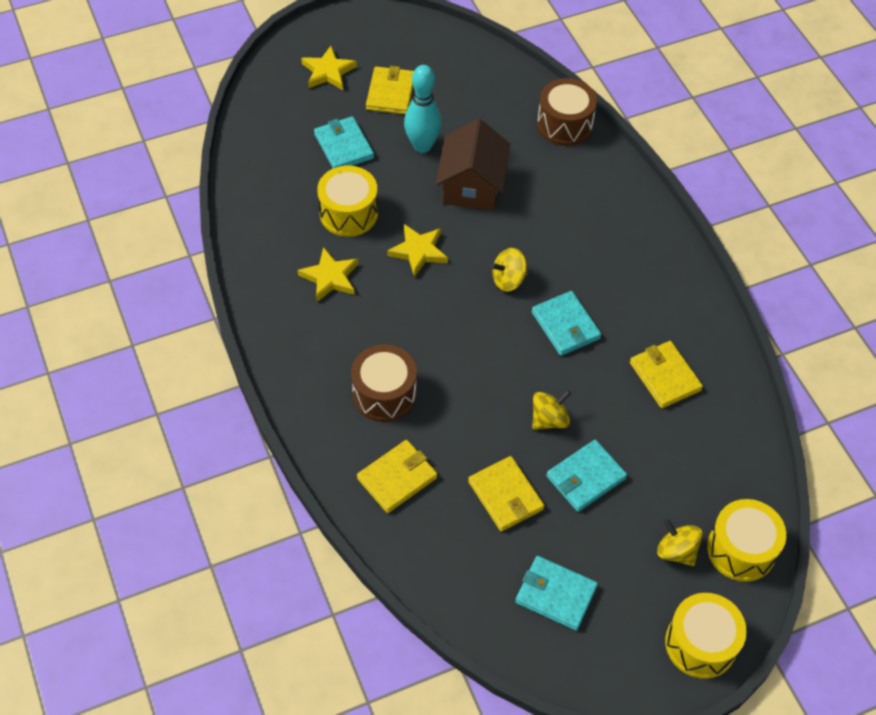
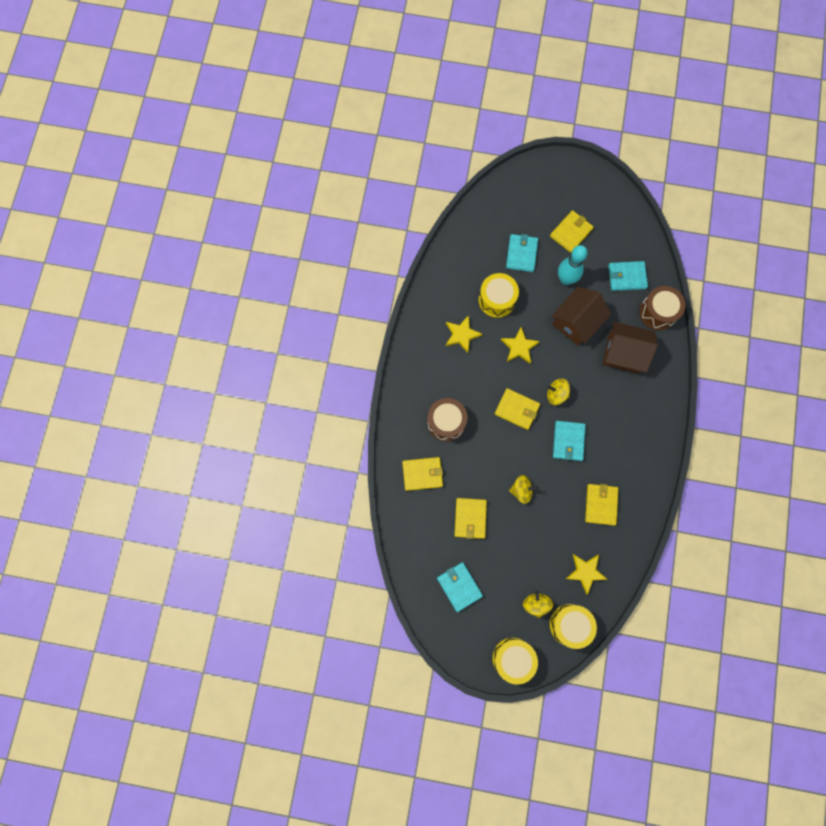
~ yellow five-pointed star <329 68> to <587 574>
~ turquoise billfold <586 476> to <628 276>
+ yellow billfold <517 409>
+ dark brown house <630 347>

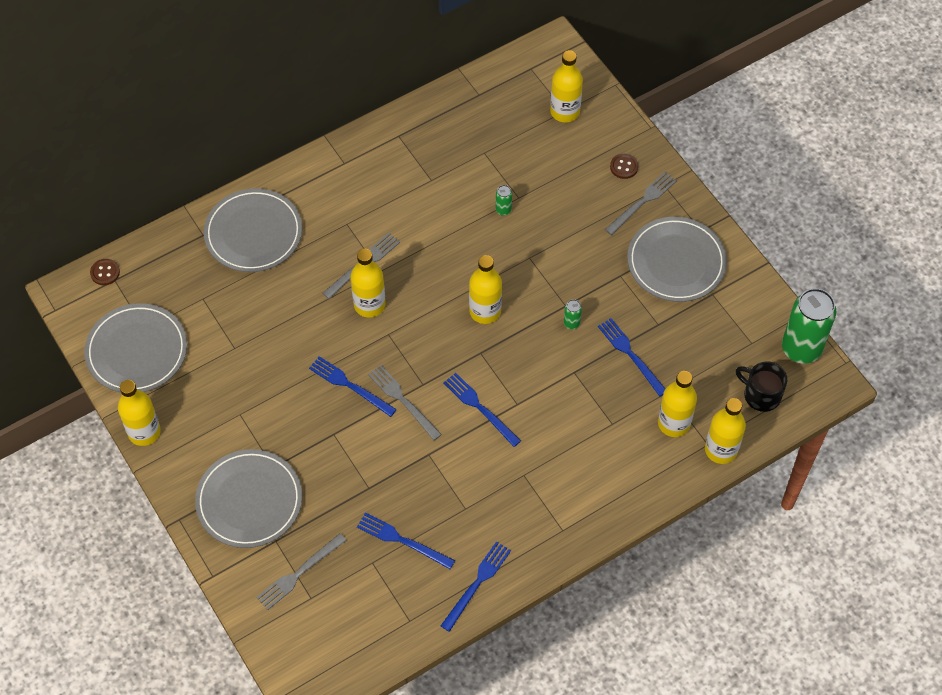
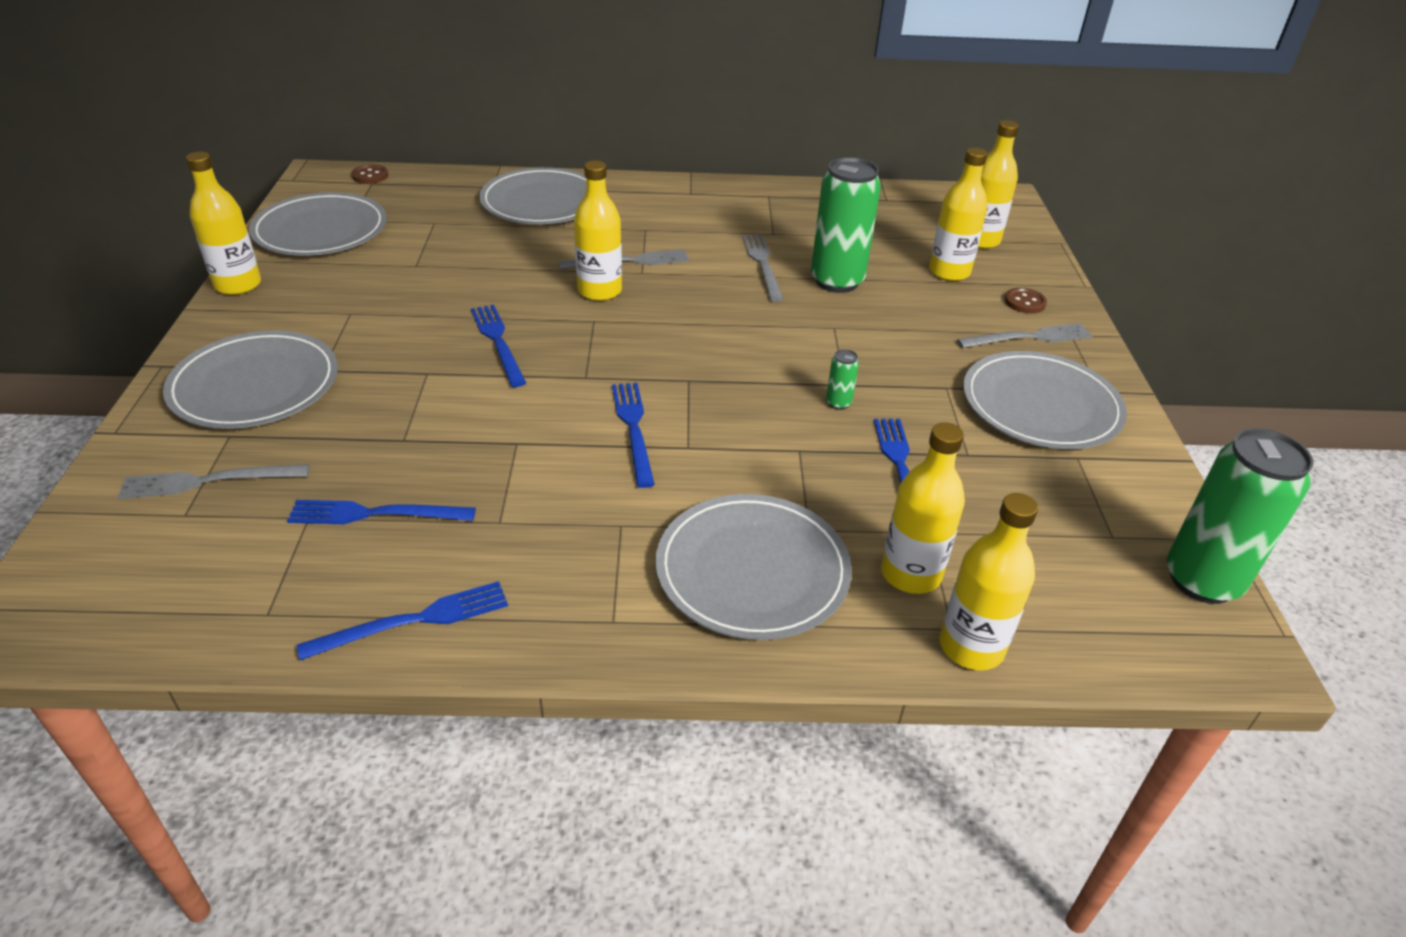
~ royal blue table fork <406 541> = <381 512> 60 degrees counterclockwise
~ gray table fork <405 402> to <763 268>
~ yellow bottle <485 289> to <958 214>
~ emerald soda can <504 200> = <846 225> x2.45
- jet-black tea mug <761 386>
+ gray dinner plate <754 567>

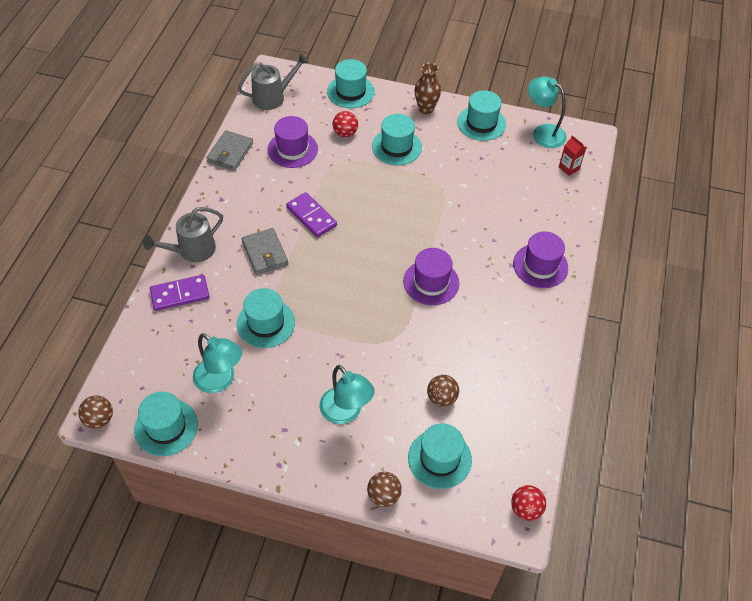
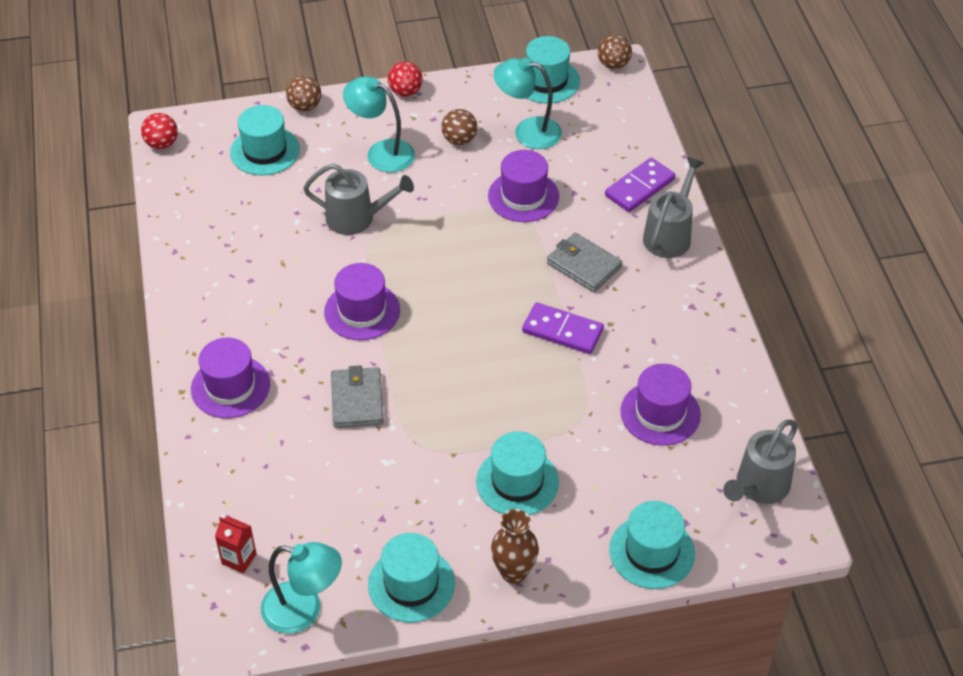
~ gray billfold <229 150> to <357 396>
~ turquoise tall hat <266 318> to royal purple tall hat <523 186>
~ crimson ball <345 124> to <405 79>
~ dark brown ball <443 391> to <459 127>
+ gray sprinkling can <358 199>

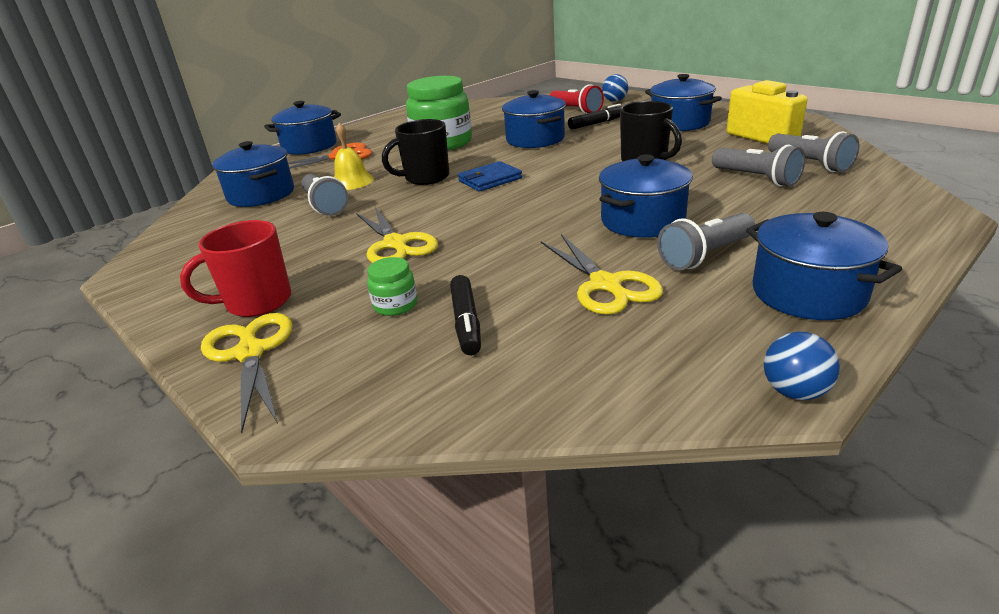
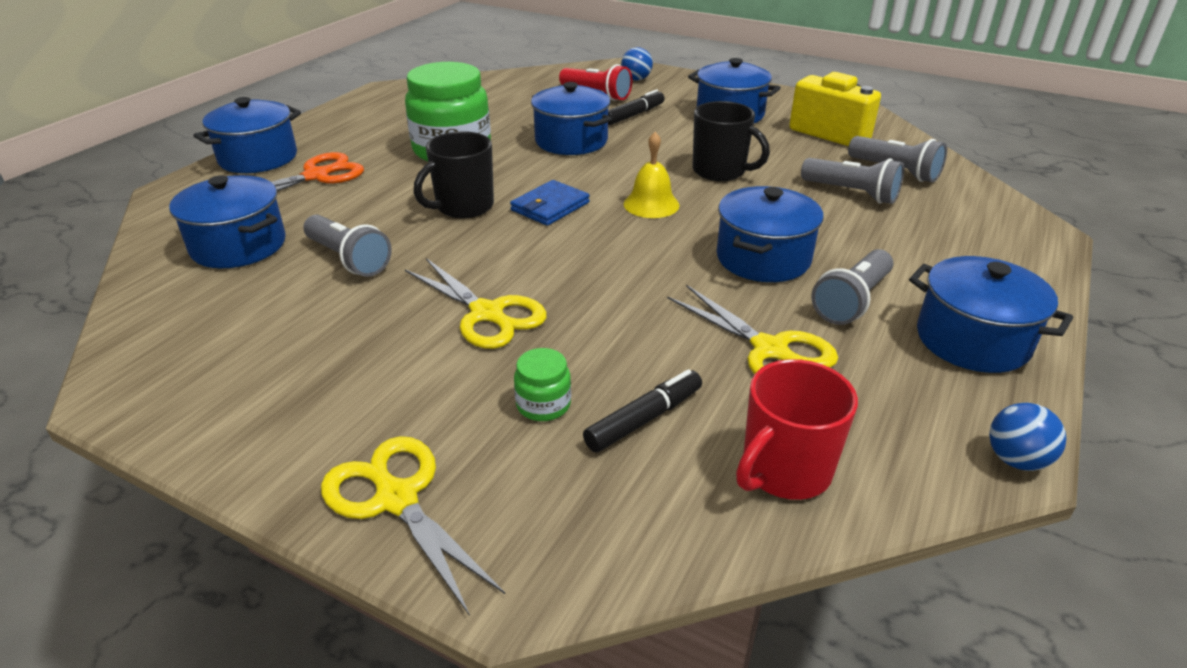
~ crimson tea mug <235 268> to <797 429>
~ yellow bell <354 156> to <652 175>
~ jet-black felt pen <465 315> = <642 411> 105 degrees counterclockwise

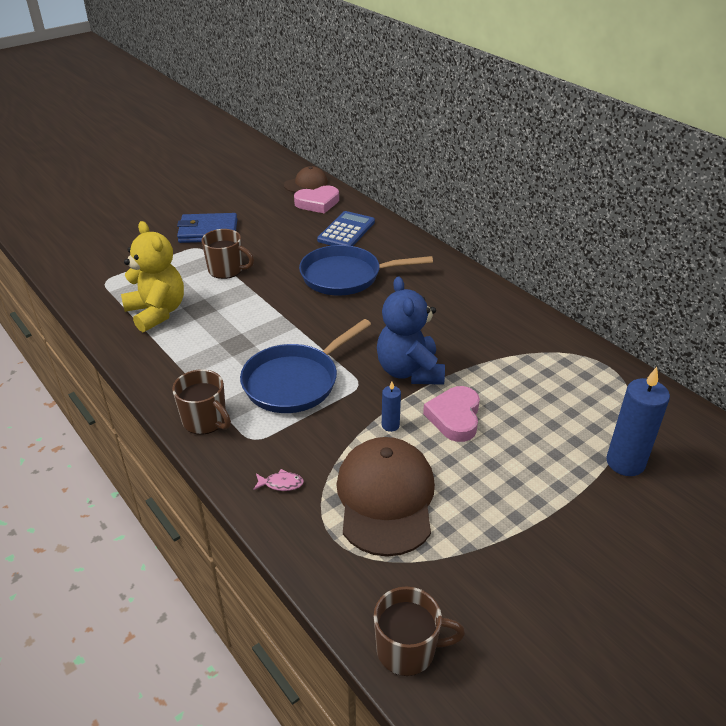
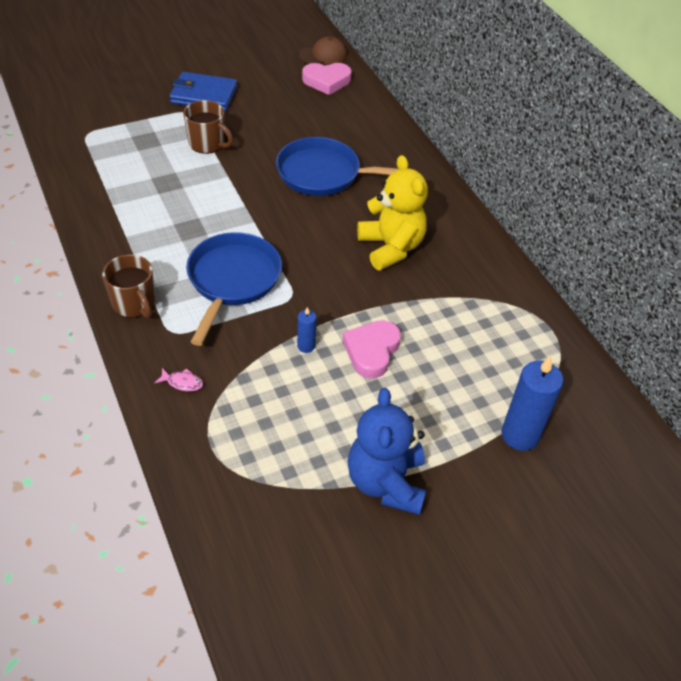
~ yellow stuffed bear <152 276> to <392 212>
~ royal blue pan <305 366> = <234 289> 135 degrees clockwise
- royal blue adding machine <346 228>
- dark brown peaked cap <386 497>
- dark brown tea mug <419 631>
~ royal blue stuffed bear <411 331> to <387 451>

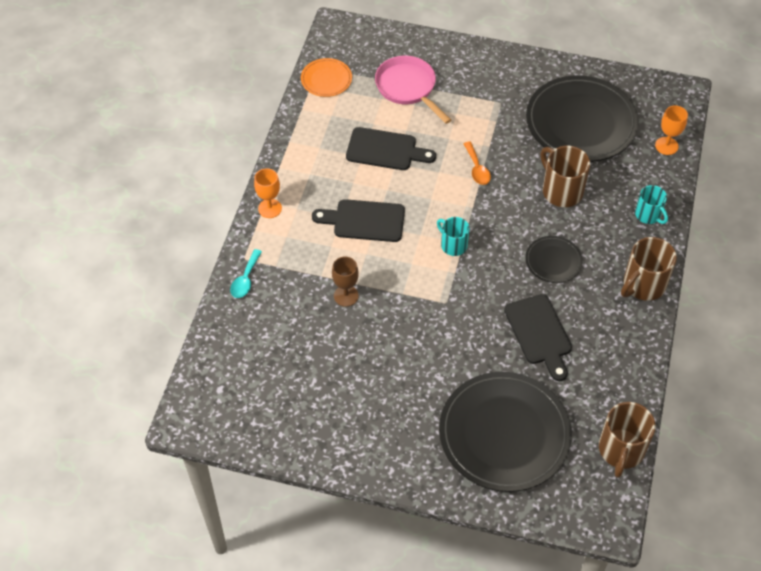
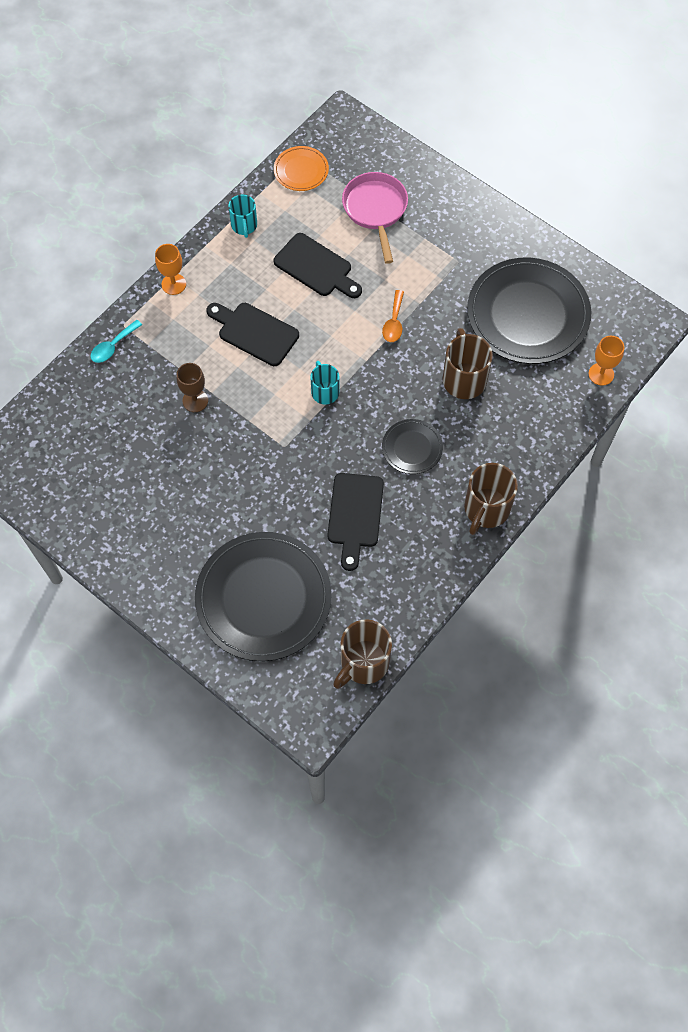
~ dark brown tea mug <649 269> = <491 499> 45 degrees counterclockwise
~ turquoise tea mug <651 204> to <242 216>

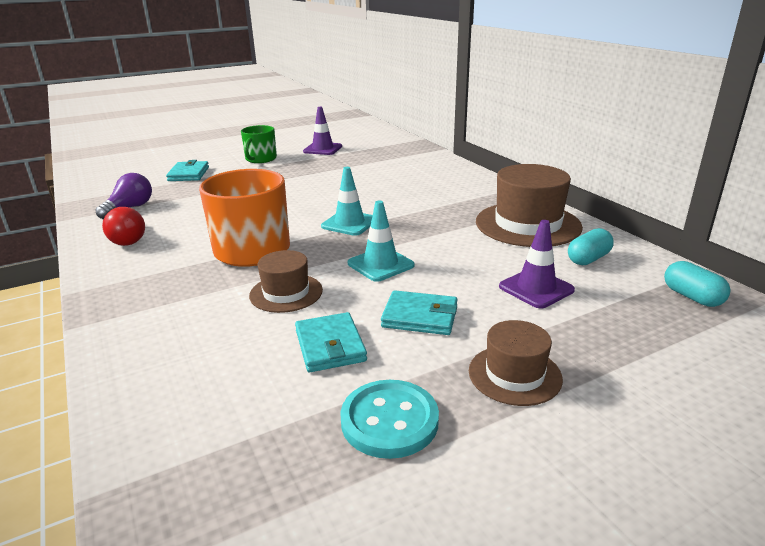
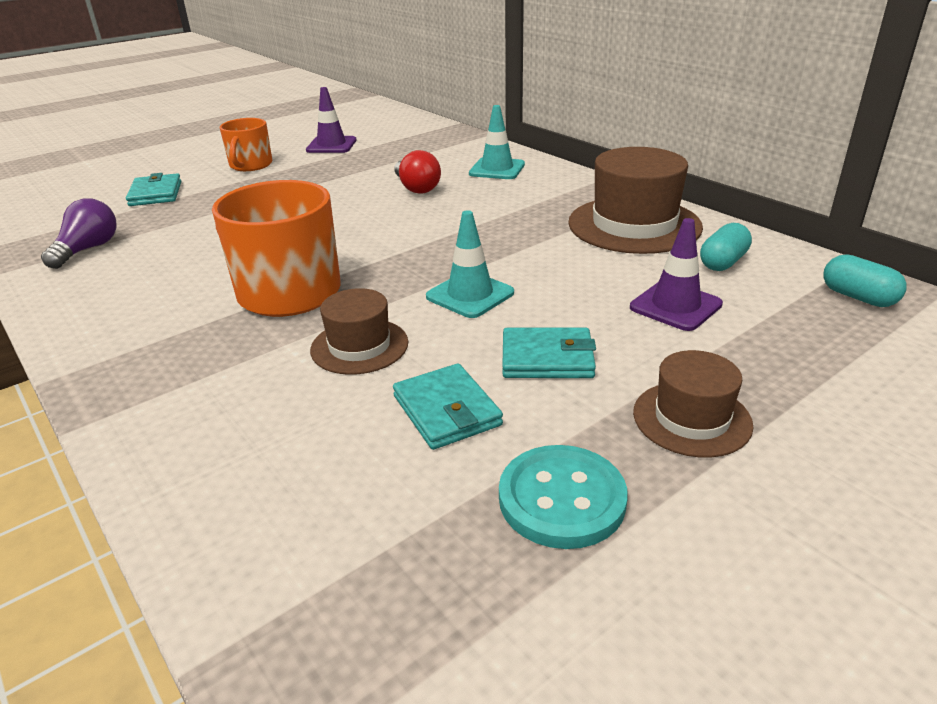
~ crimson bulb <123 226> to <417 172>
~ emerald tea mug <259 144> to bright orange tea mug <246 144>
~ turquoise road cone <347 201> to <497 142>

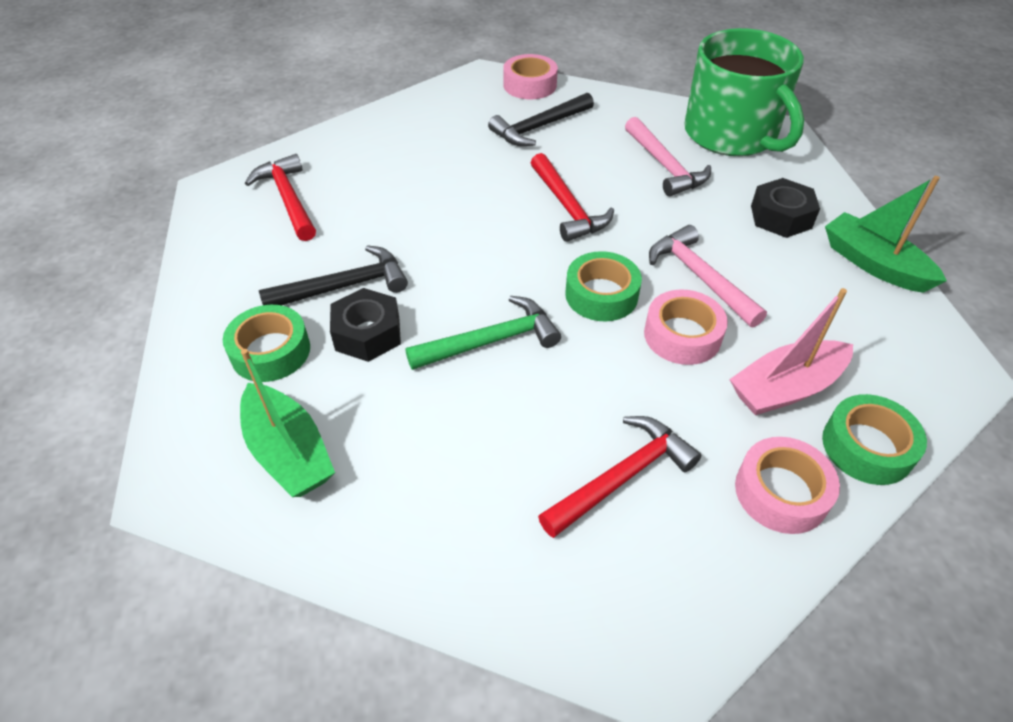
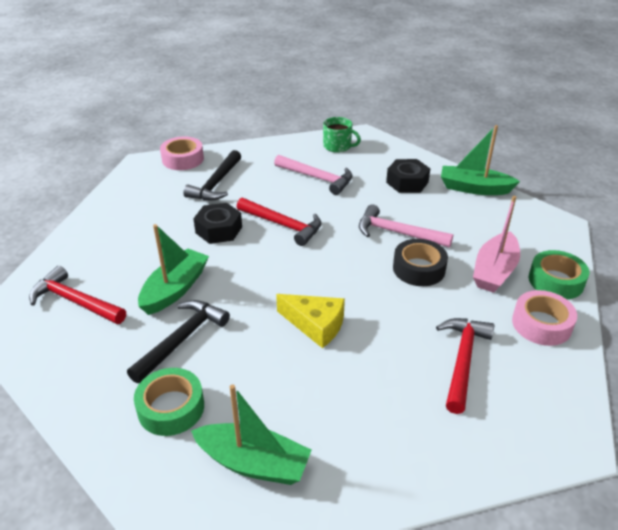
~ jet-black hexagon nut <365 325> to <217 223>
~ emerald hammer <483 333> to yellow cheese wedge <310 321>
- emerald tape <603 286>
~ rose-pink tape <686 327> to jet-black tape <420 262>
~ emerald tea mug <744 92> = <342 135> x0.44
+ emerald boat <173 269>

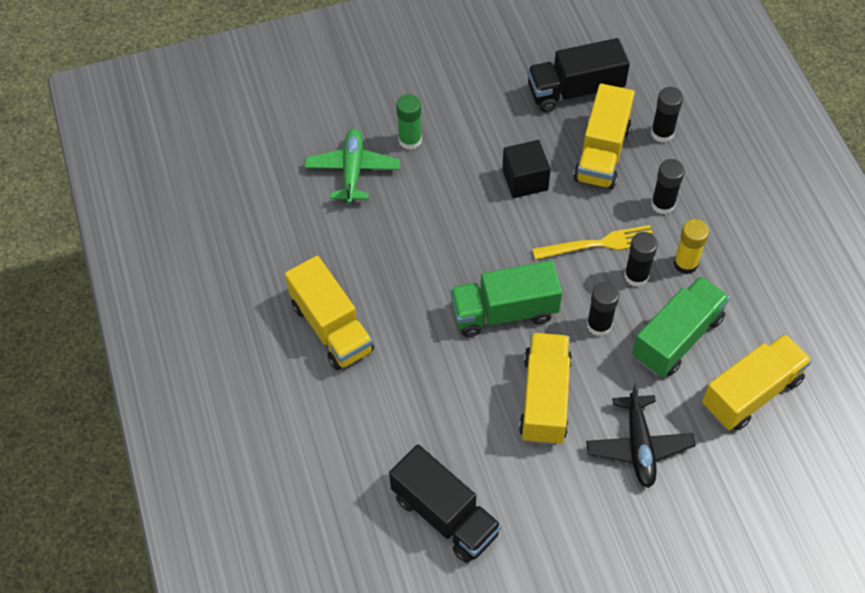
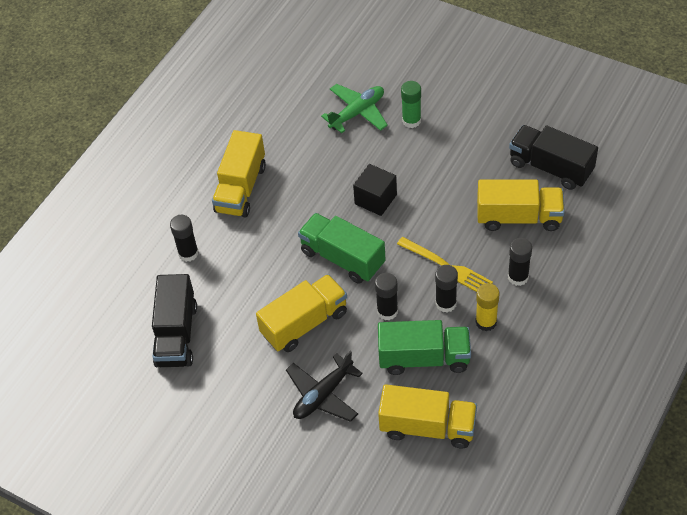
~ jet-black cube <526 169> to <375 190>
~ yellow toy truck <604 136> = <521 205> 150 degrees counterclockwise
~ jet-black stick of glue <667 114> to <184 238>

